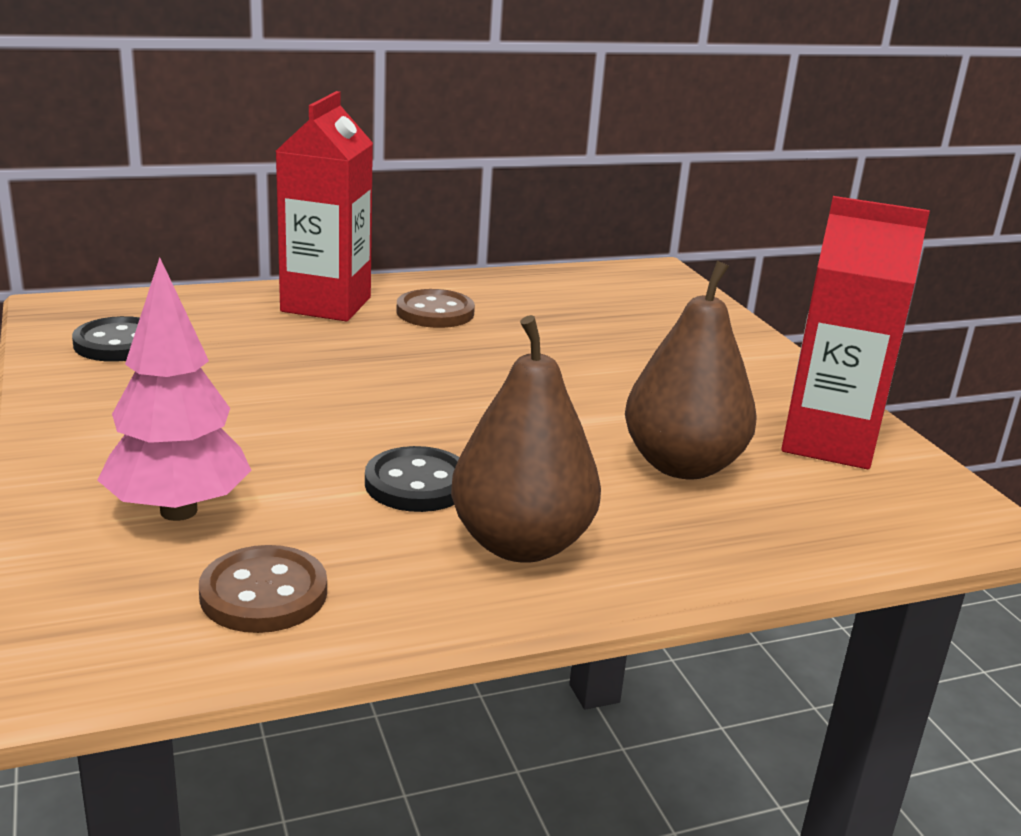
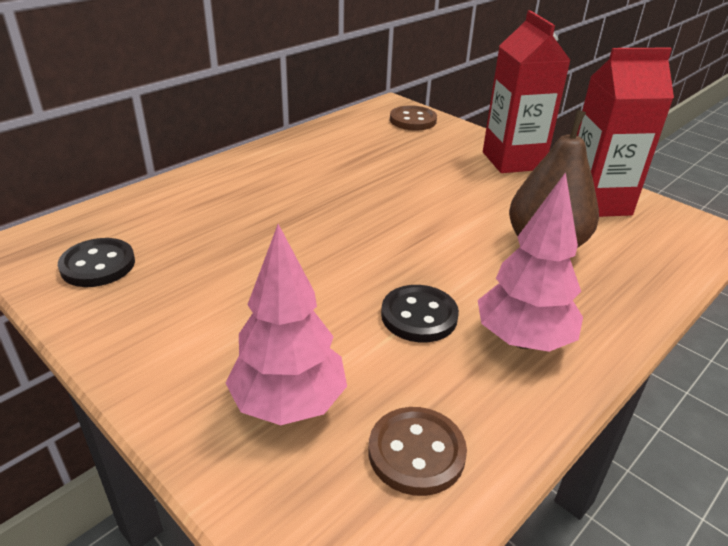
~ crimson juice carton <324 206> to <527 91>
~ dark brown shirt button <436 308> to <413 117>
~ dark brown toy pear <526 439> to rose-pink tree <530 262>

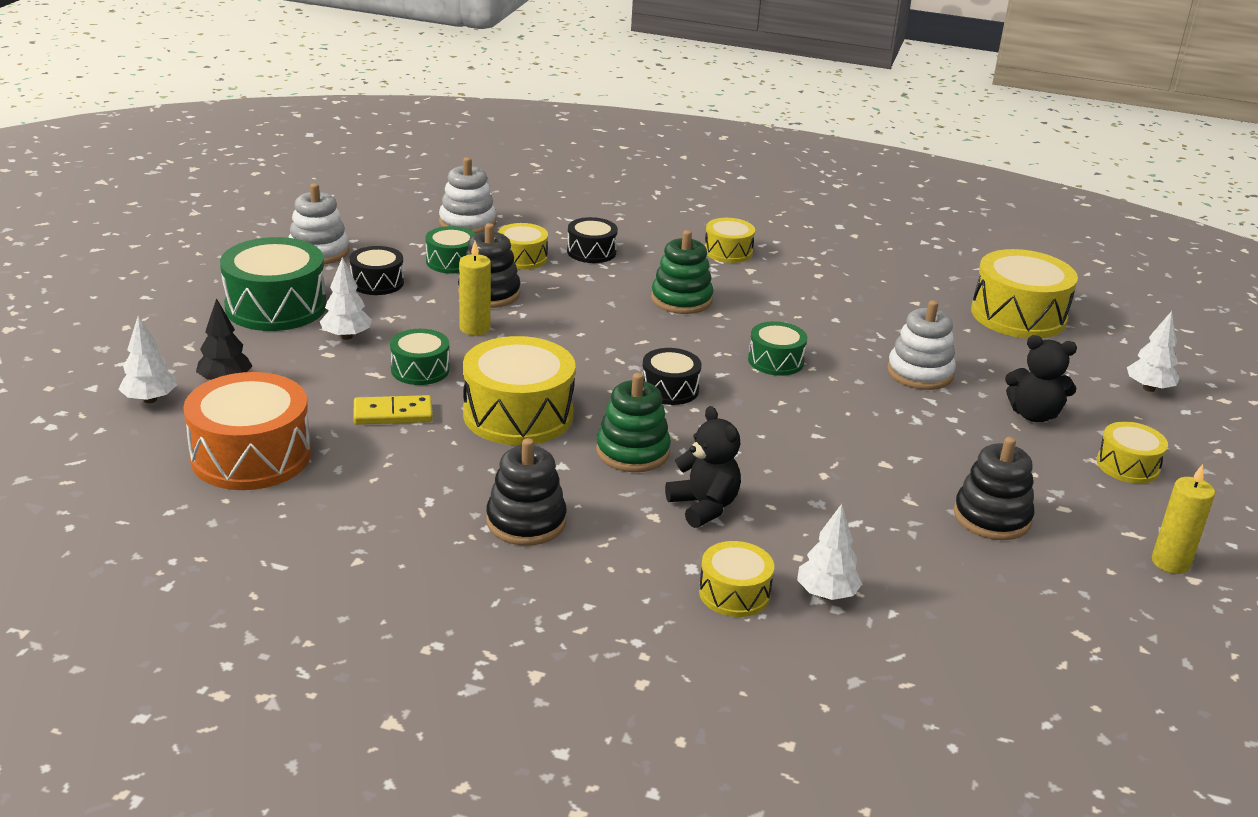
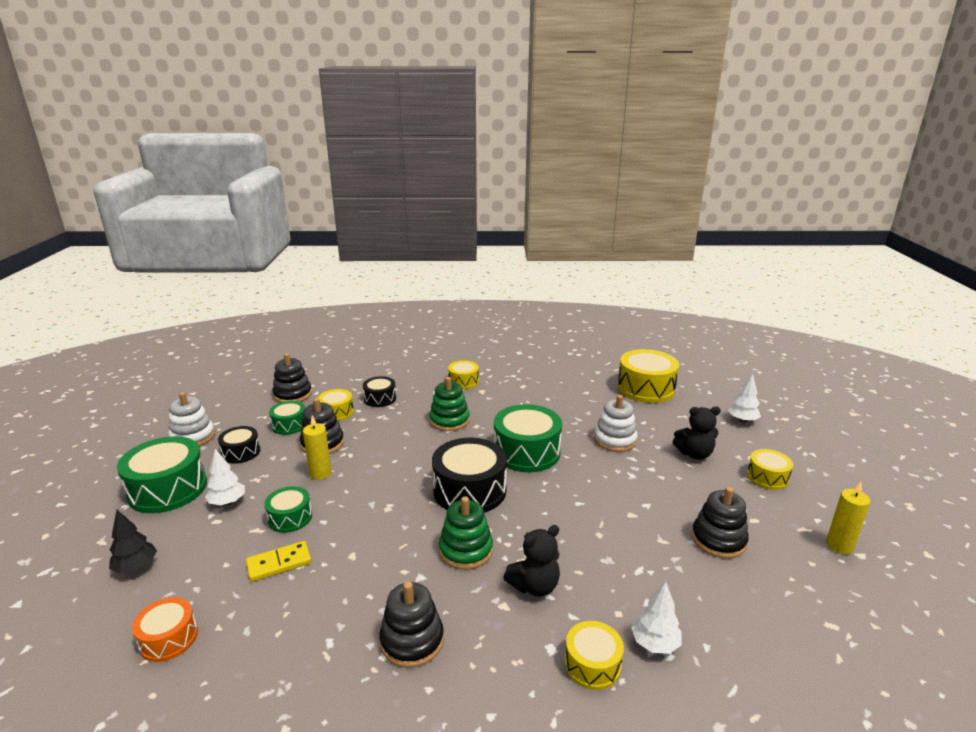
- white tree <147 359>
~ bright orange toy drum <247 431> = <165 629> x0.55
~ white stacking toy <467 195> to jet-black stacking toy <292 378>
- yellow toy drum <519 390>
~ jet-black toy drum <671 376> = <469 475> x1.82
~ jet-black stuffed bear <703 467> = <531 561> 105 degrees clockwise
~ emerald toy drum <777 348> = <528 438> x1.82

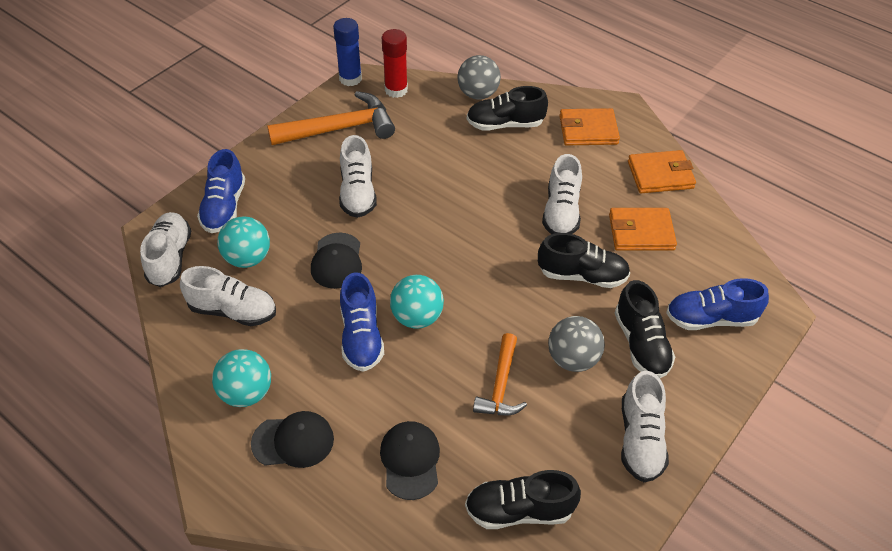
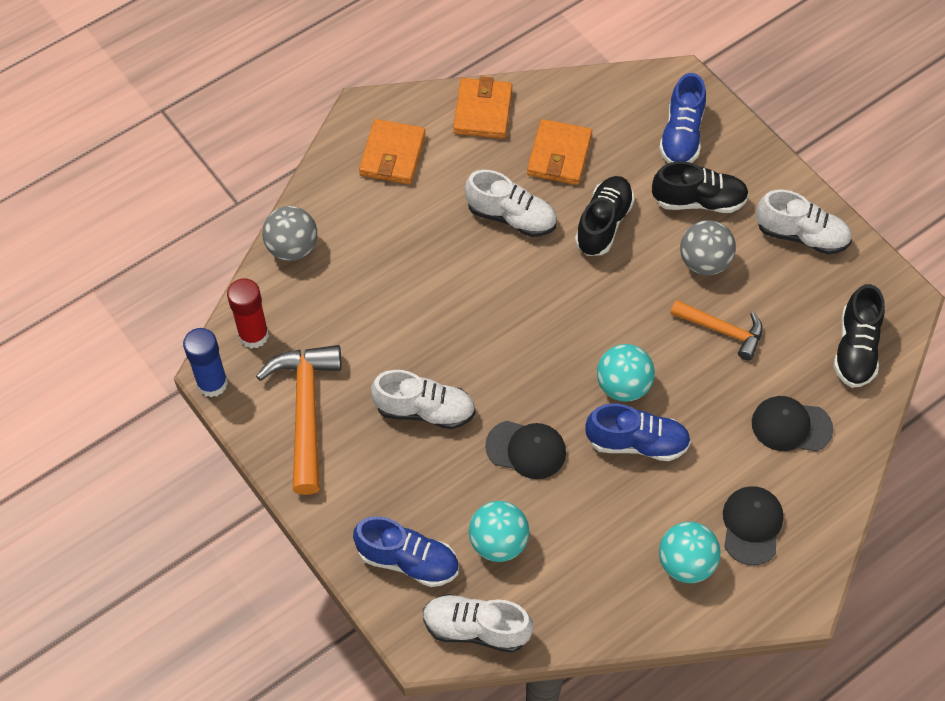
- white lace-up shoe <228 296>
- jet-black lace-up shoe <507 108>

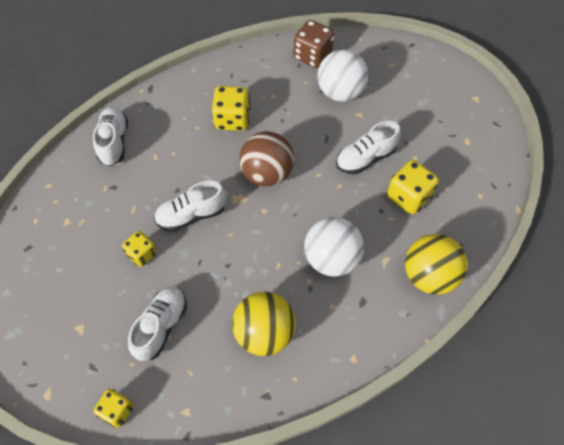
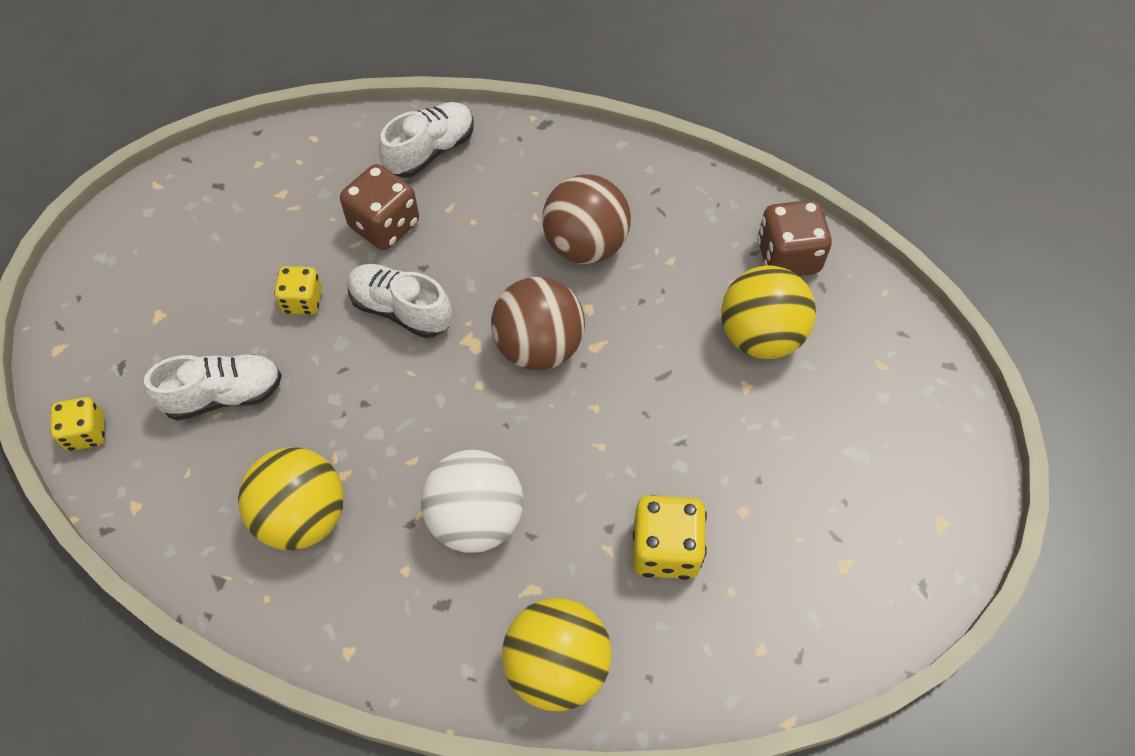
~ yellow die <231 108> to dark brown ball <586 219>
~ white ball <343 76> to yellow ball <768 312>
- white lace-up shoe <368 147>
+ dark brown die <379 207>

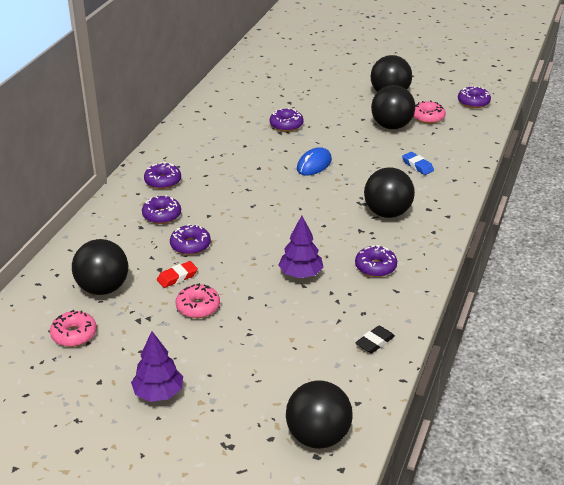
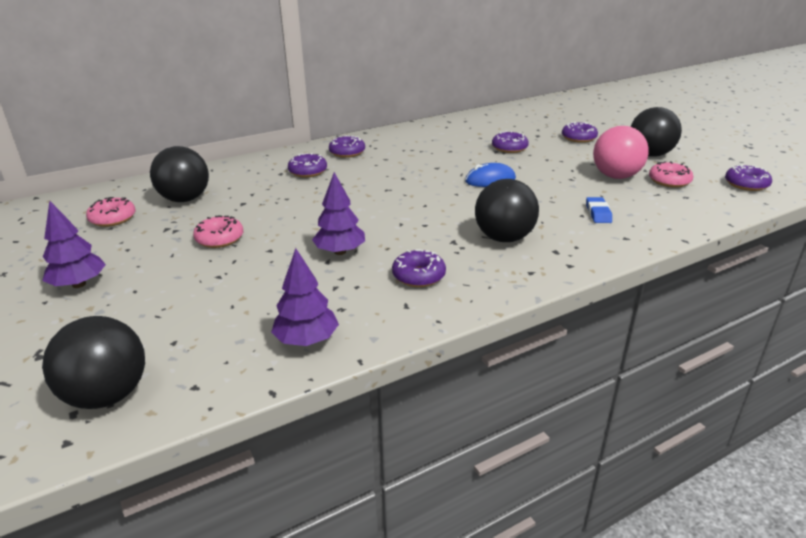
- crimson eraser <177 274>
~ royal purple donut <190 239> to <580 132>
~ jet-black eraser <375 340> to royal purple tree <305 297>
~ jet-black ball <393 107> to rose-pink ball <621 152>

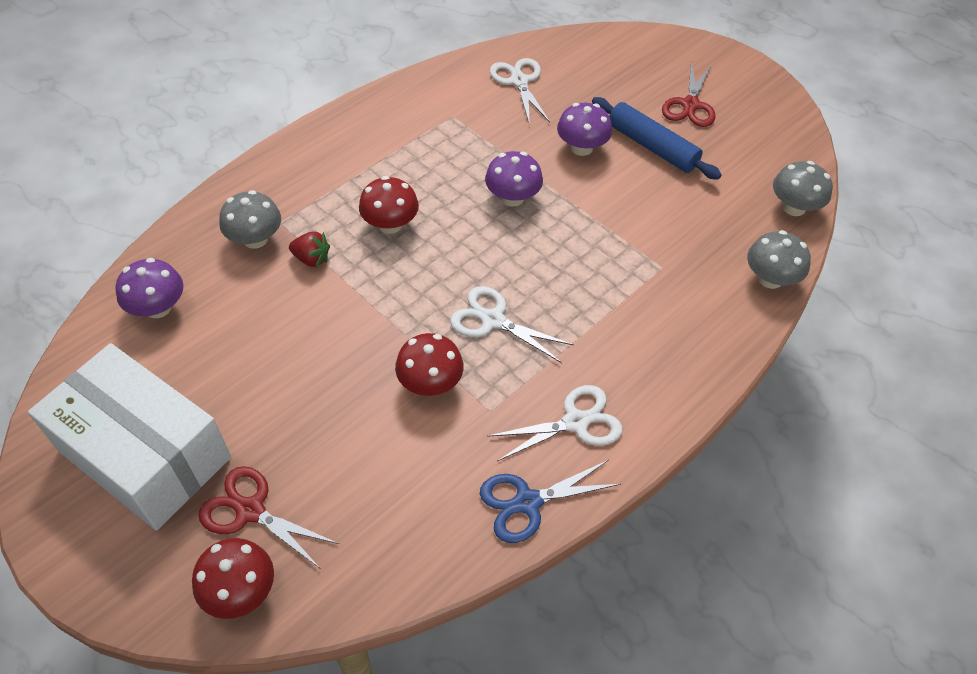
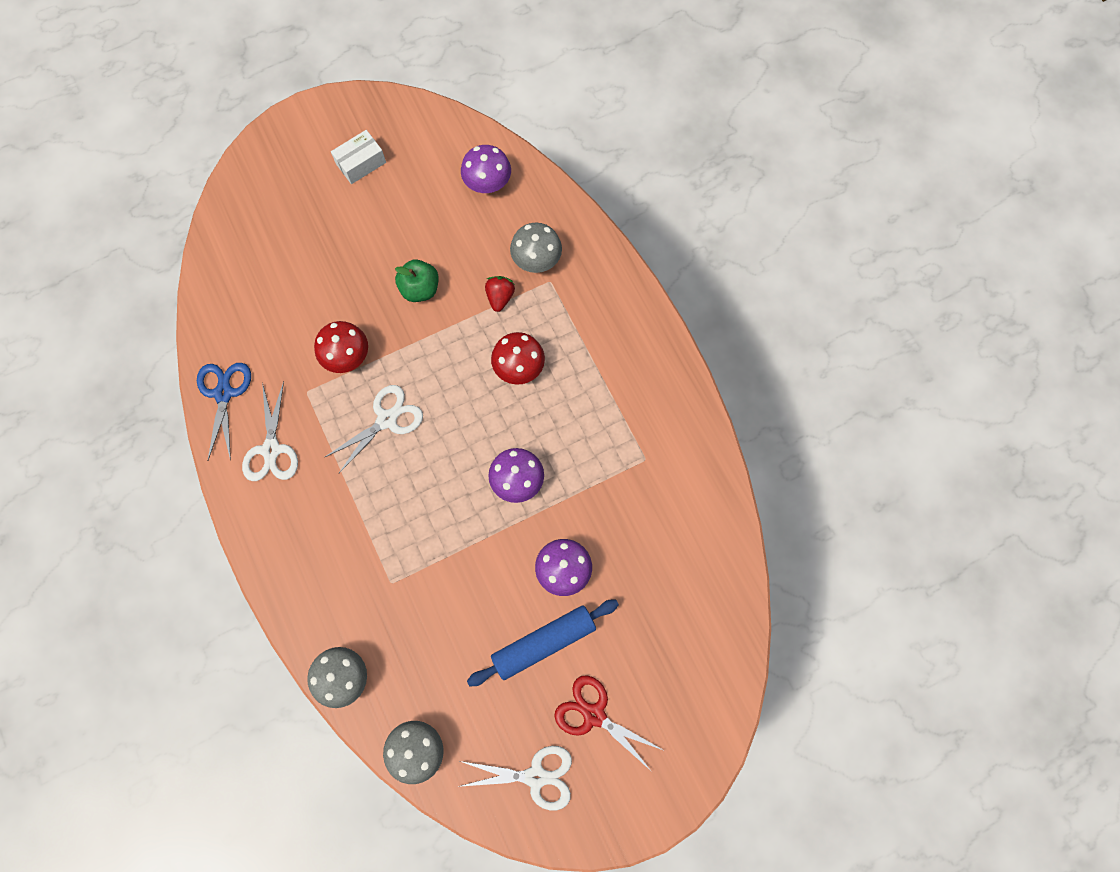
~ white box <129 437> = <358 157> x0.42
- crimson fungus <233 578>
- crimson scissors <268 517>
~ crimson strawberry <309 249> = <500 294> 150 degrees clockwise
~ white scissors <520 91> to <515 778>
+ emerald apple <417 281>

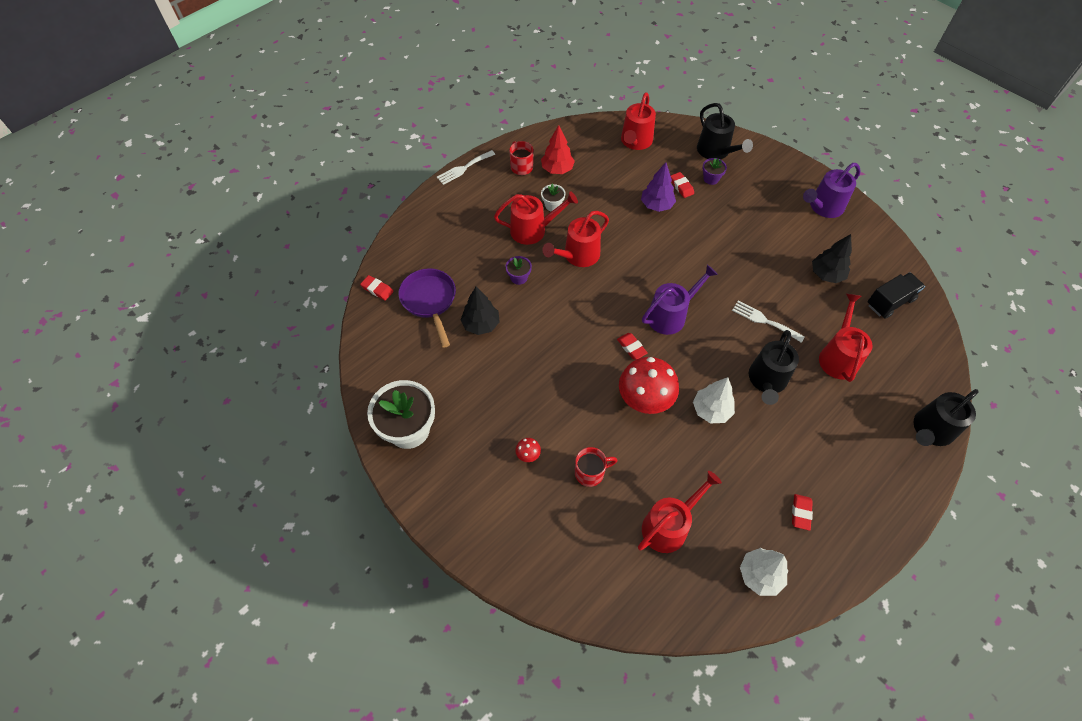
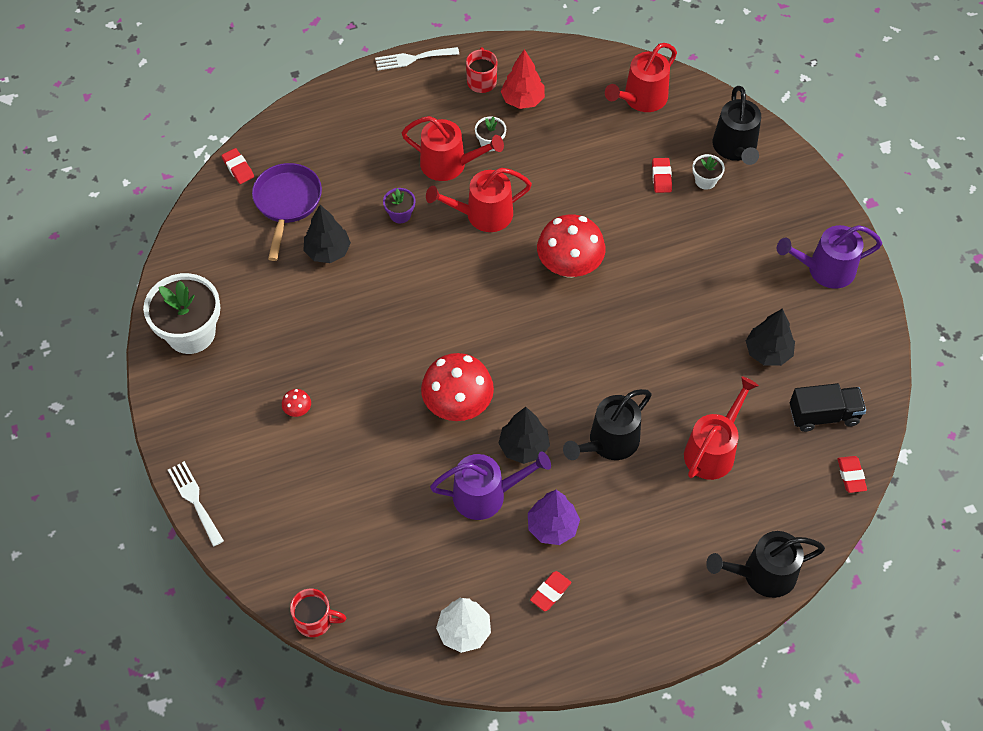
~ crimson tea mug <596 467> to <318 612>
~ crimson eraser <632 346> to <852 474>
- crimson sprinkling can <680 512>
~ royal purple tree <658 187> to <554 517>
~ royal purple sprinkling can <680 300> to <490 485>
~ white tree <714 400> to jet-black tree <524 435>
~ royal purple flower pot <714 171> to white flower pot <708 172>
~ white table fork <768 321> to <196 503>
+ crimson fungus <571 246>

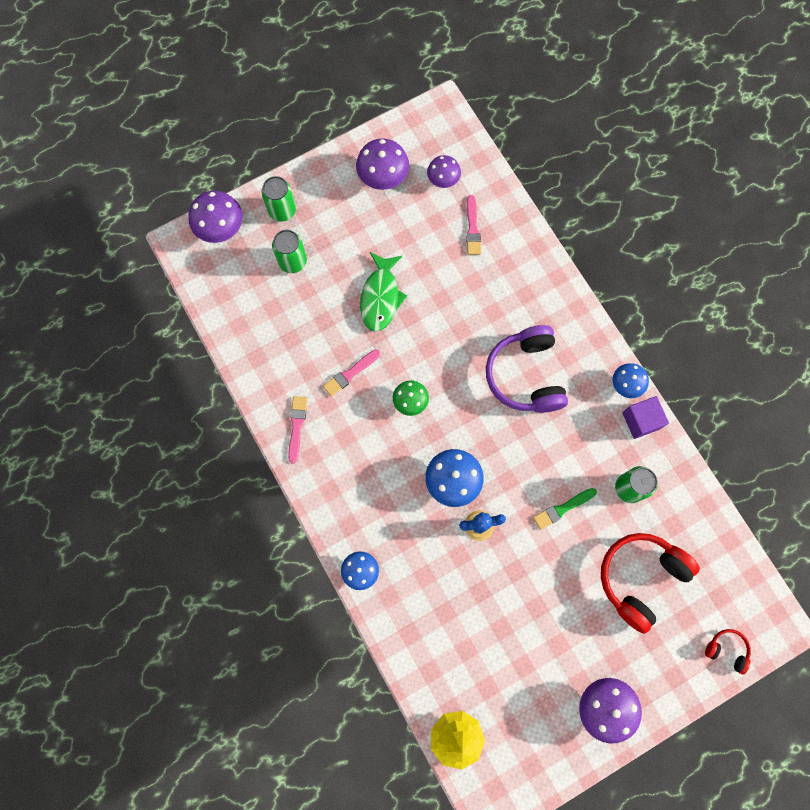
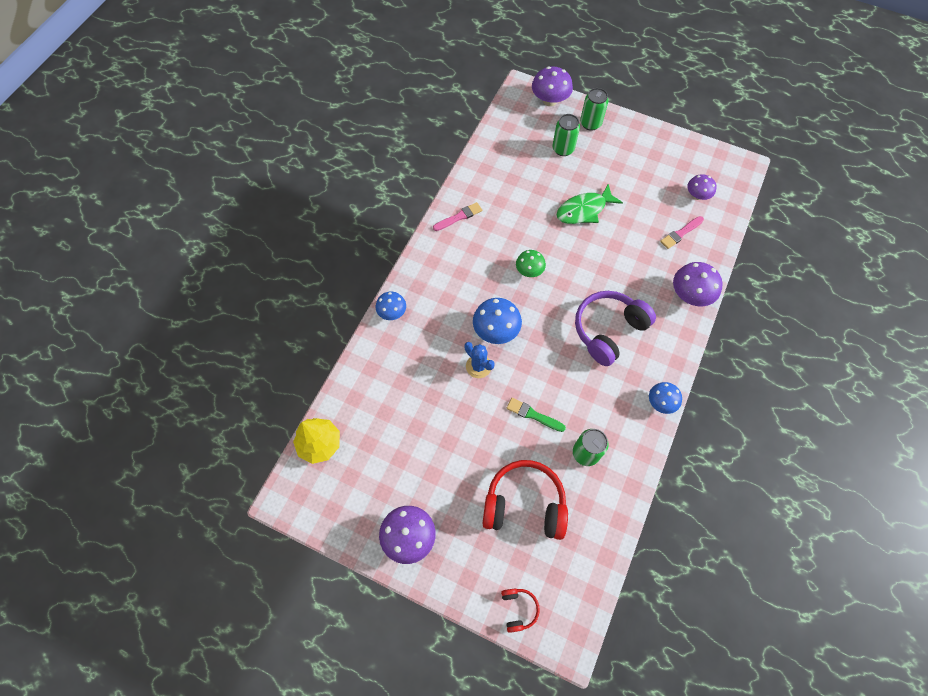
- rose-pink brush <351 373>
~ royal purple fungus <382 164> to <697 284>
- royal purple cube <645 417>

